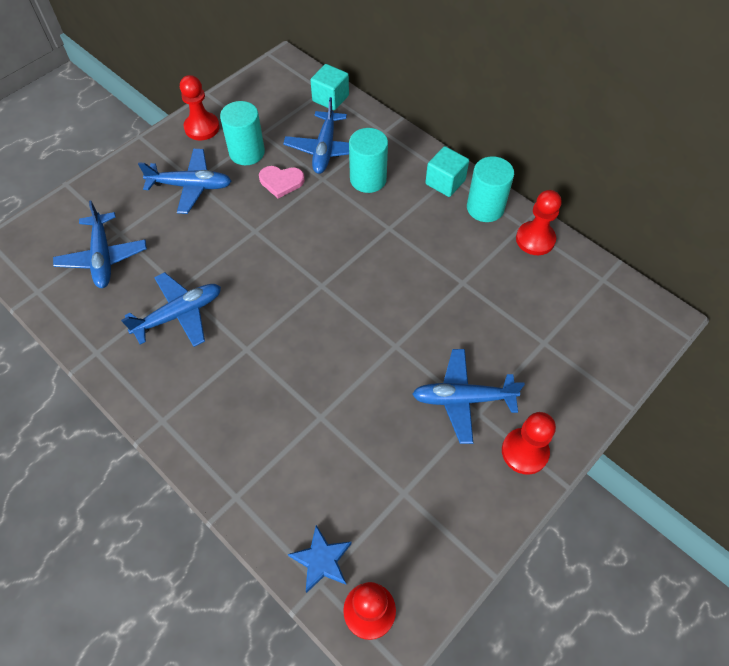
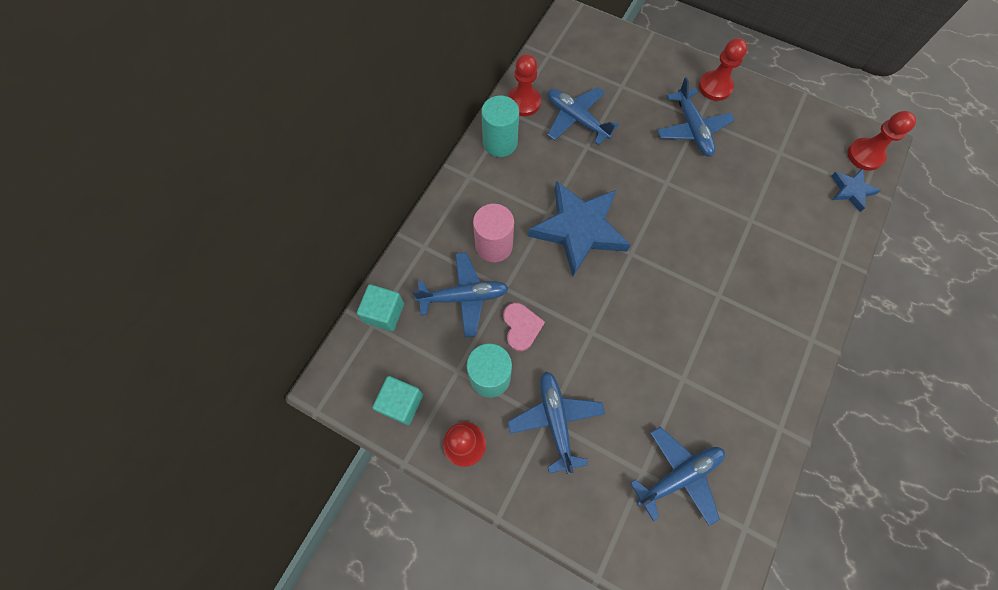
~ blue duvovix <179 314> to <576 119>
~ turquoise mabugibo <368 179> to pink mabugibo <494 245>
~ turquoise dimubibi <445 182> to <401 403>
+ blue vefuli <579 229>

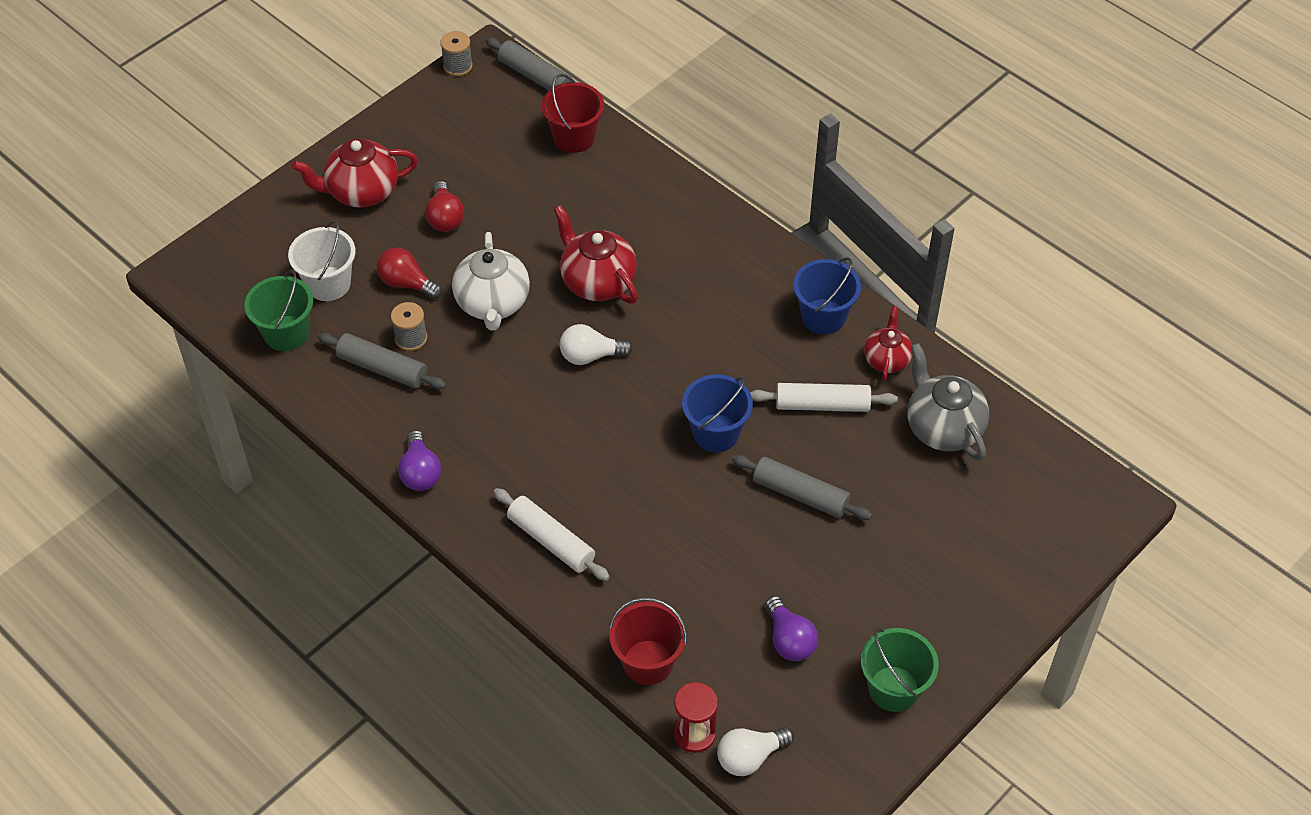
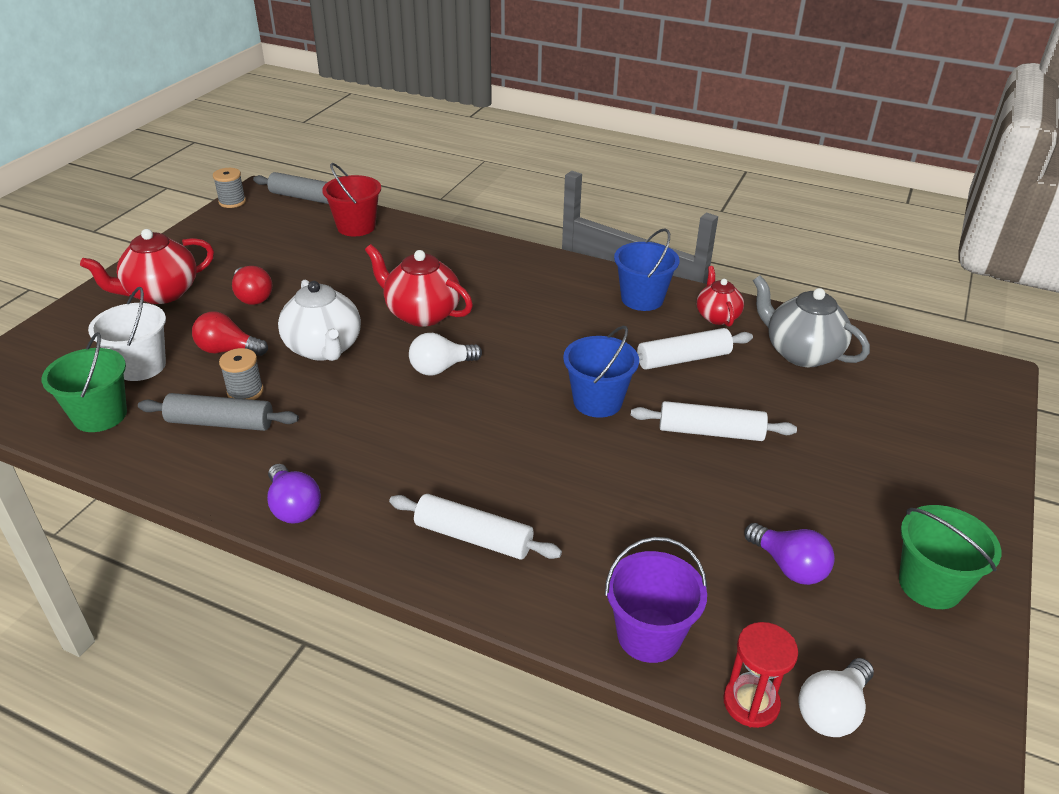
~ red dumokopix <648 662> to purple dumokopix <649 635>
~ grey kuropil <800 494> to white kuropil <710 432>

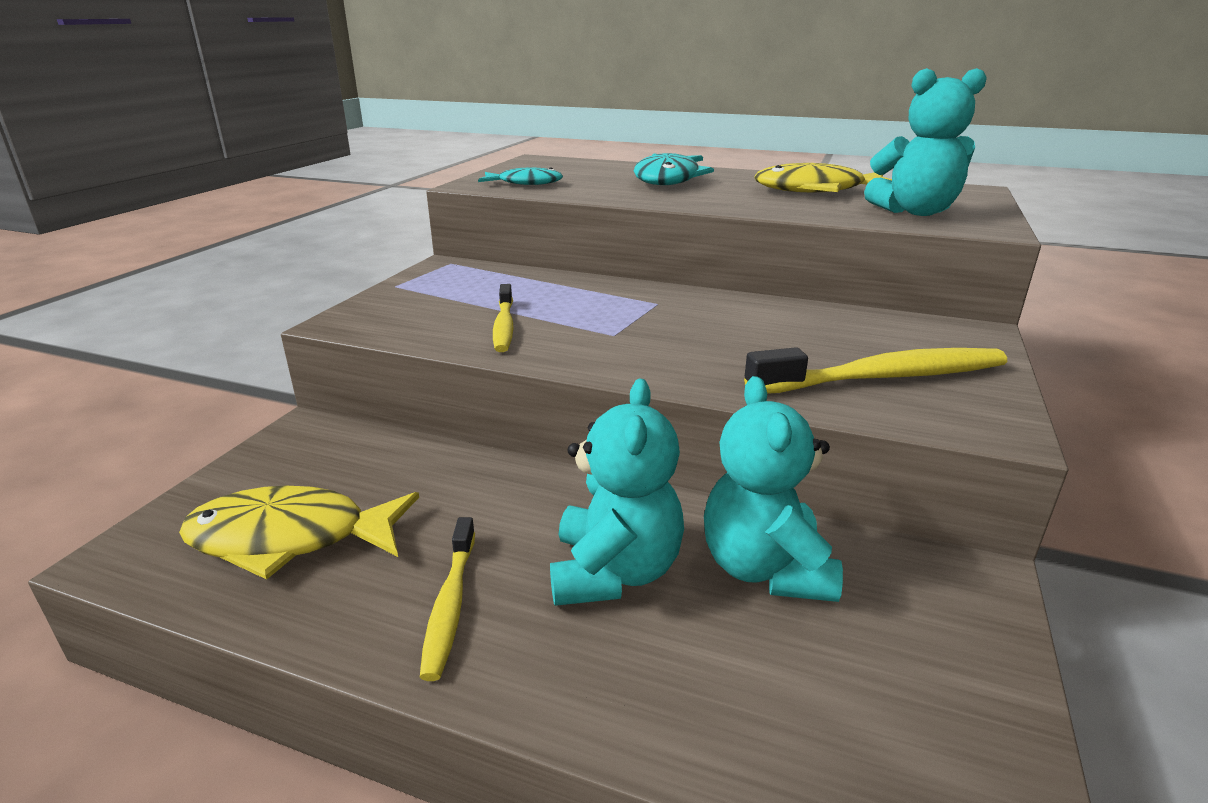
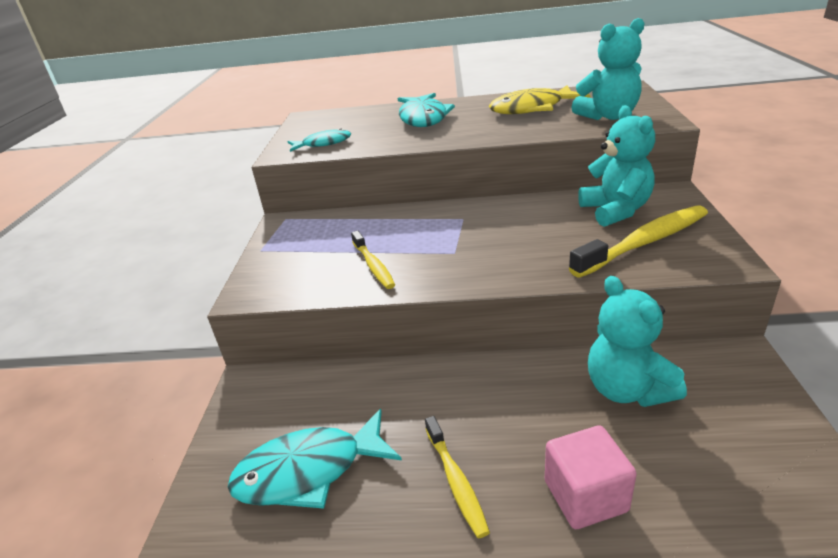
~ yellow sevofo <291 538> to turquoise sevofo <309 471>
~ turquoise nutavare <614 572> to <615 211>
+ pink dimubibi <585 496>

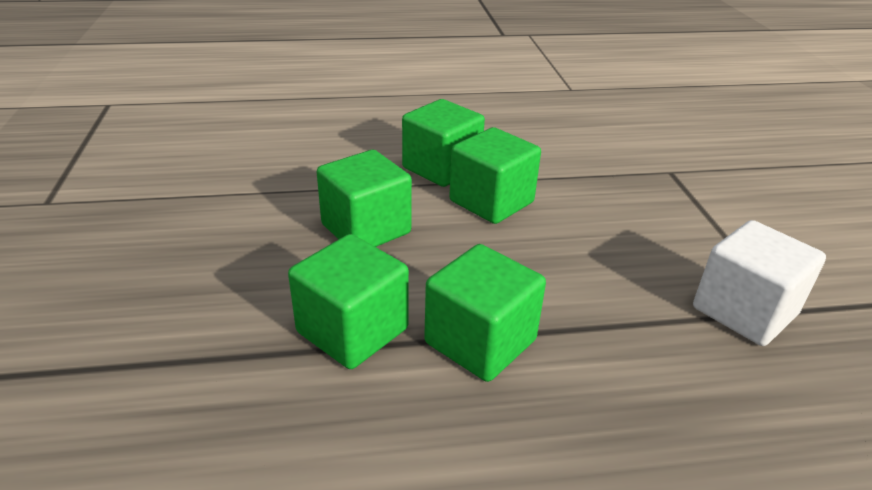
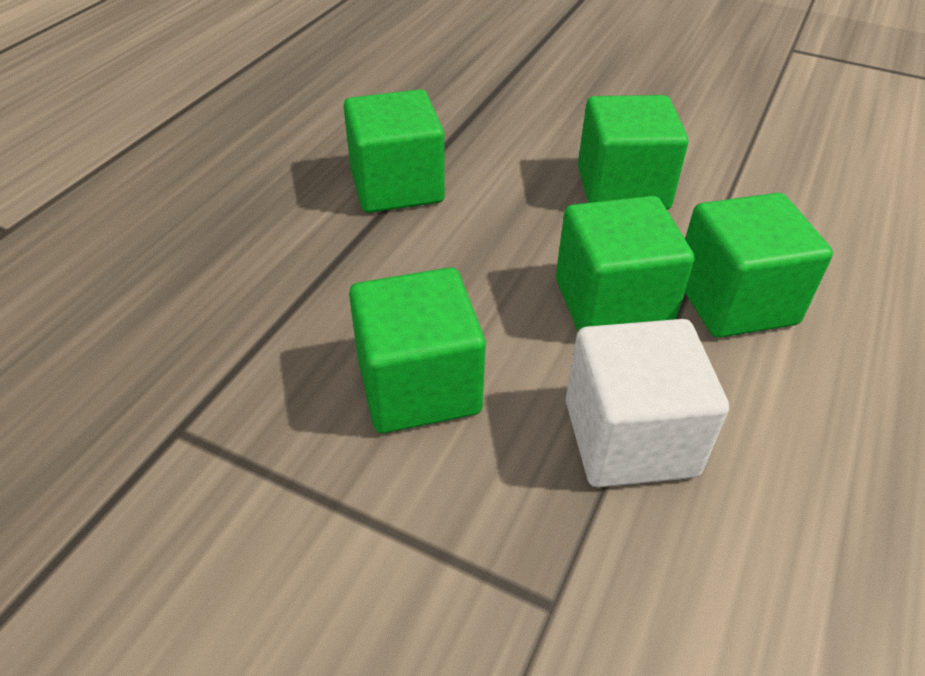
~ green dimubibi <352 330> to <418 386>
~ white dimubibi <744 311> to <630 438>

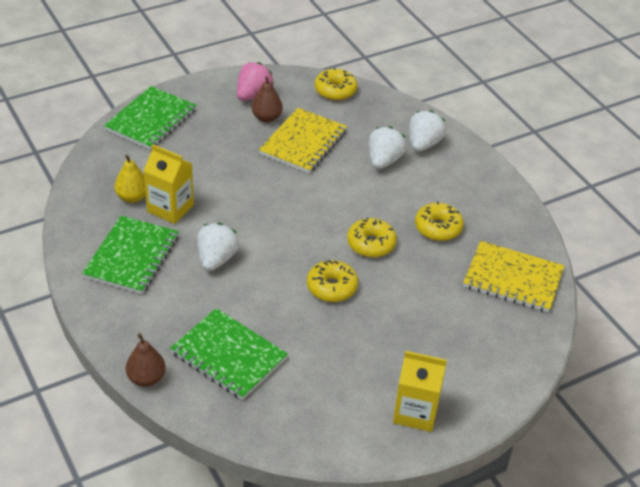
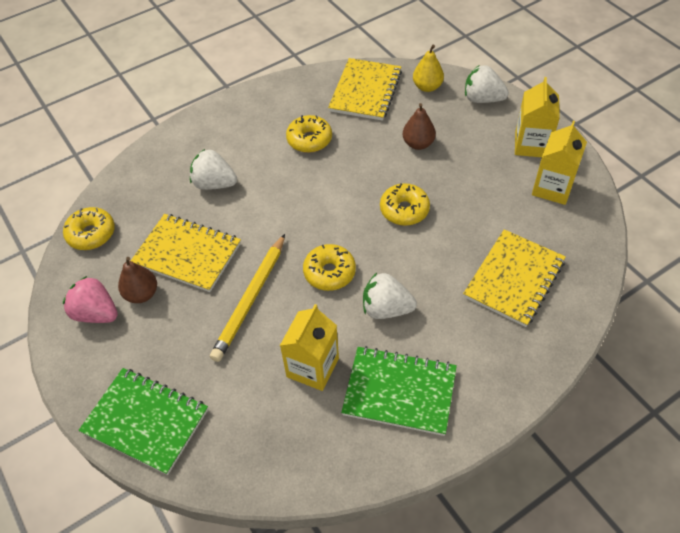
~ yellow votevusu <132 197> to <427 87>
~ brown votevusu <146 378> to <418 144>
~ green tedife <228 356> to yellow tedife <514 279>
~ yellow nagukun <371 244> to <329 272>
~ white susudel <423 144> to <482 99>
+ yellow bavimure <250 299>
+ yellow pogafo <552 188>

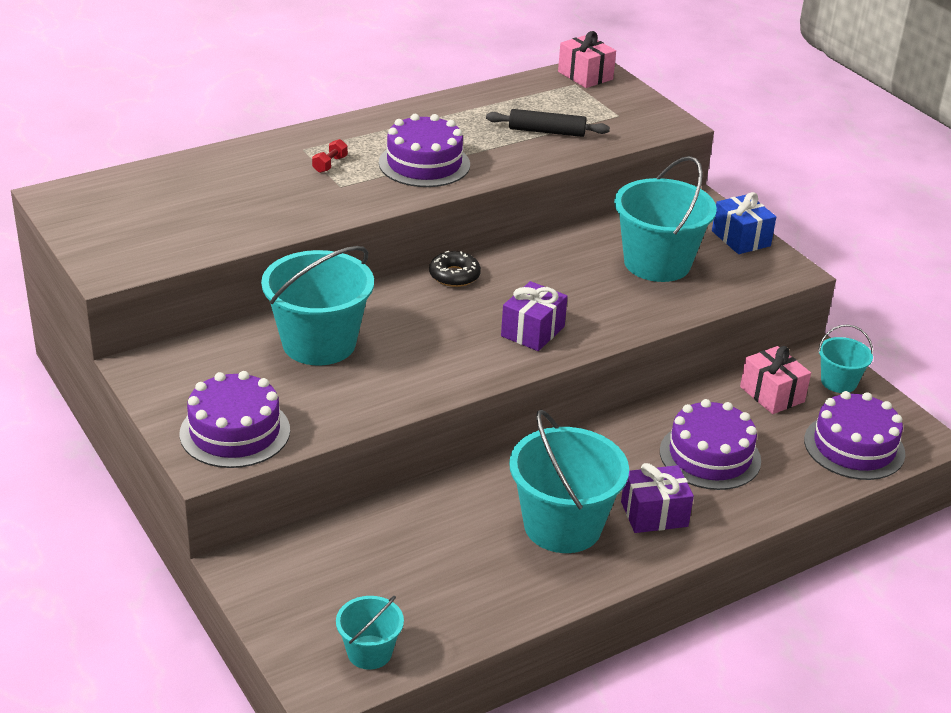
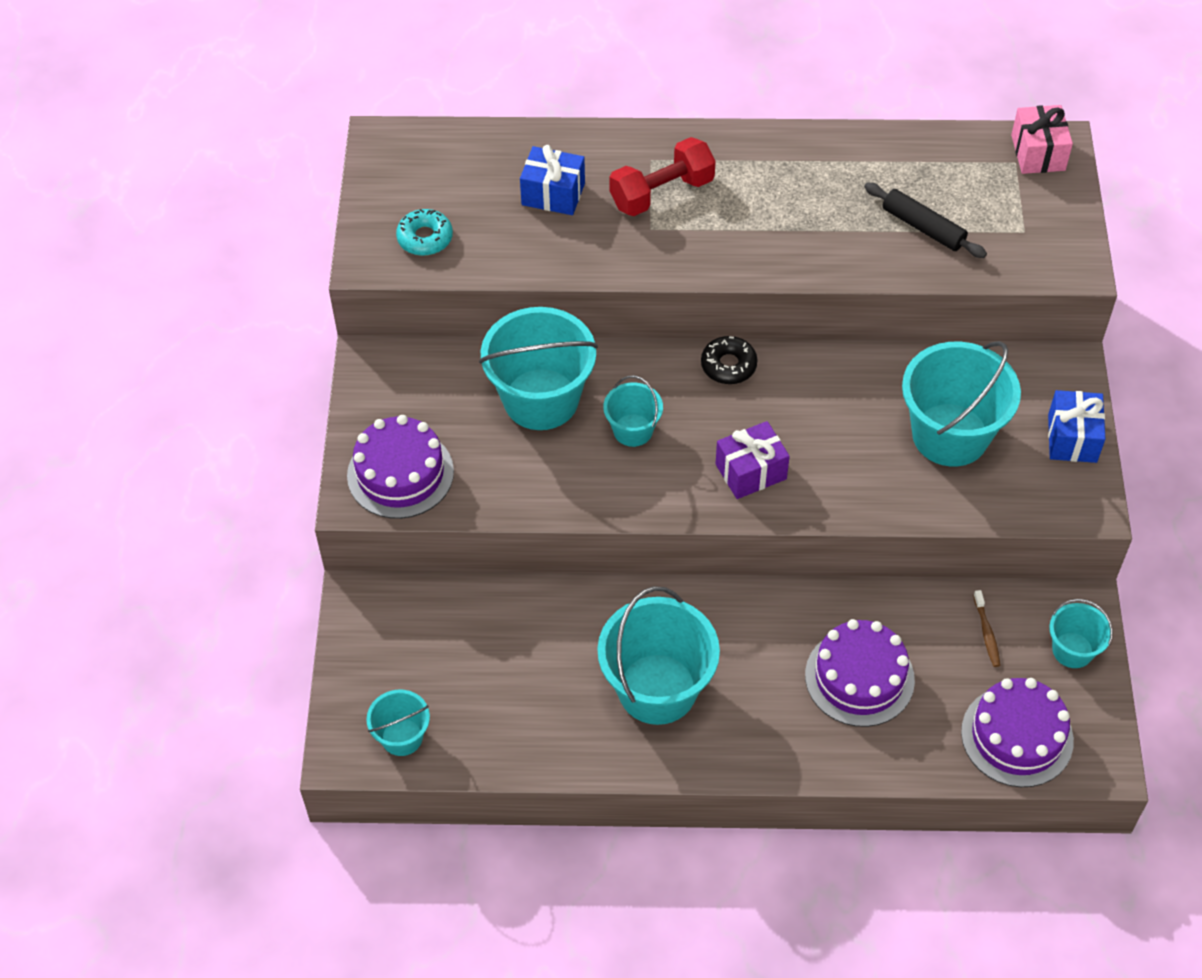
~ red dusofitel <330 164> = <662 193> x2.18
- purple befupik <424 164>
- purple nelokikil <654 514>
~ pink nelokikil <772 394> to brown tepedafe <986 633>
+ turquoise nagukun <425 238>
+ blue nelokikil <553 194>
+ turquoise dumokopix <633 430>

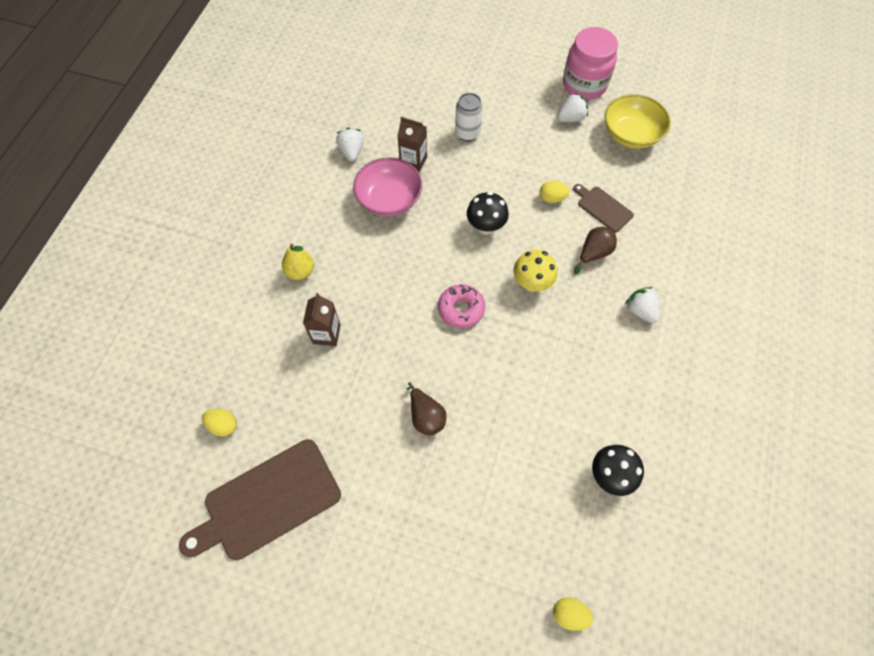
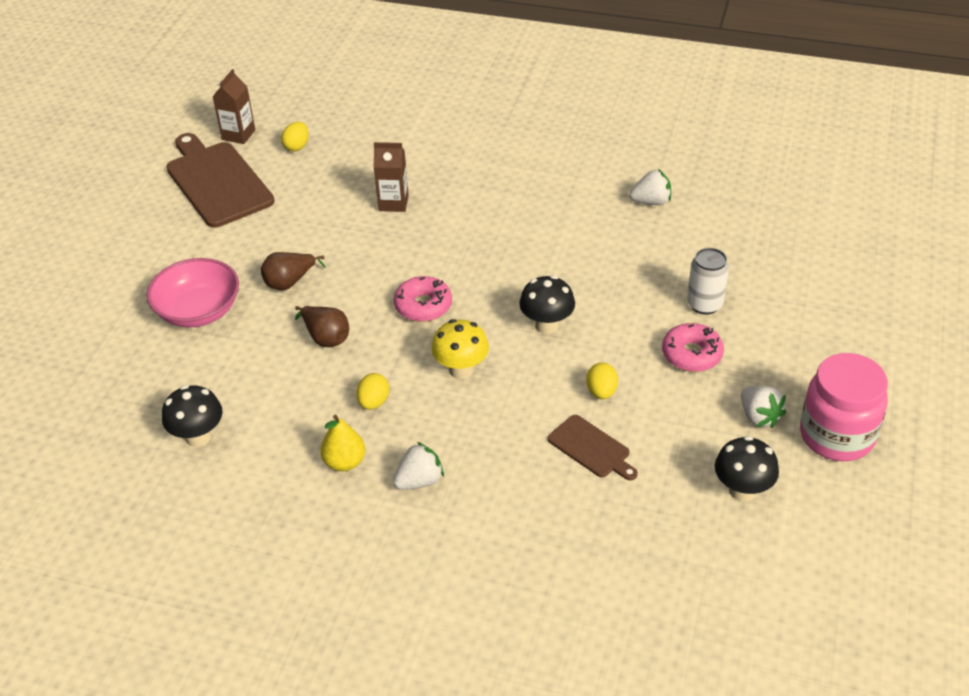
~ yellow votevusu <300 271> to <344 462>
~ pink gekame <389 199> to <198 311>
~ brown pogafo <413 161> to <238 135>
~ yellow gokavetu <569 614> to <373 402>
~ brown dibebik <603 208> = <591 448> 90 degrees clockwise
~ brown votevusu <593 253> to <326 337>
~ yellow gekame <631 134> to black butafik <742 490>
+ pink nagukun <691 354>

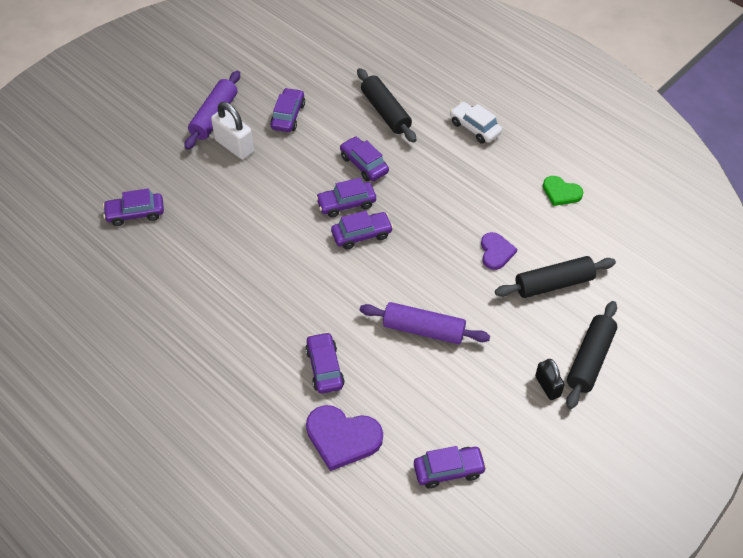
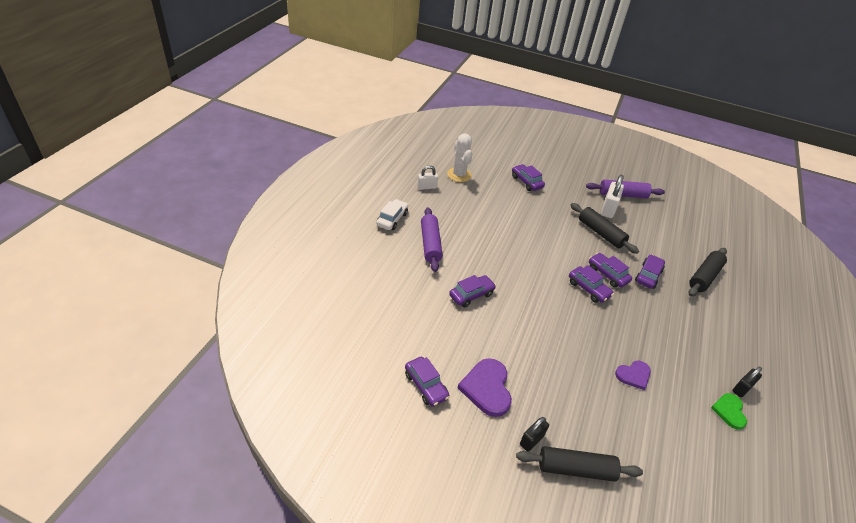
- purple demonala <288 116>
~ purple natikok <342 438> to <487 388>
~ purple kuropil <423 330> to <430 244>
~ white demonala <475 128> to <392 219>
~ black kuropil <553 283> to <601 233>
+ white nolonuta <427 187>
+ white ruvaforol <459 175>
+ black nolonuta <742 388>

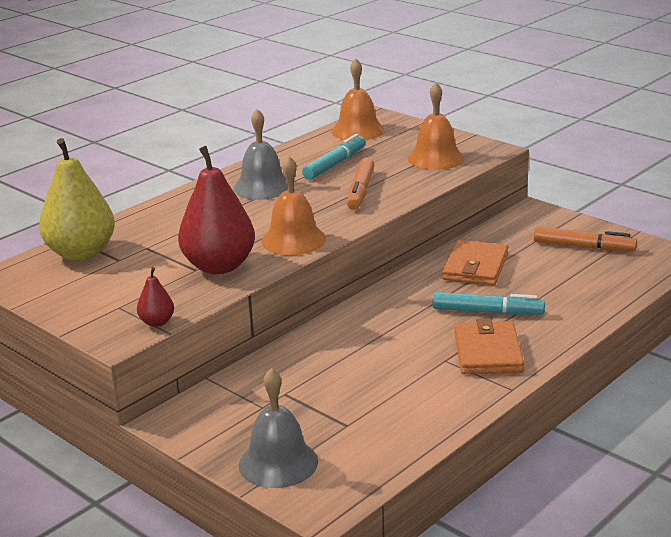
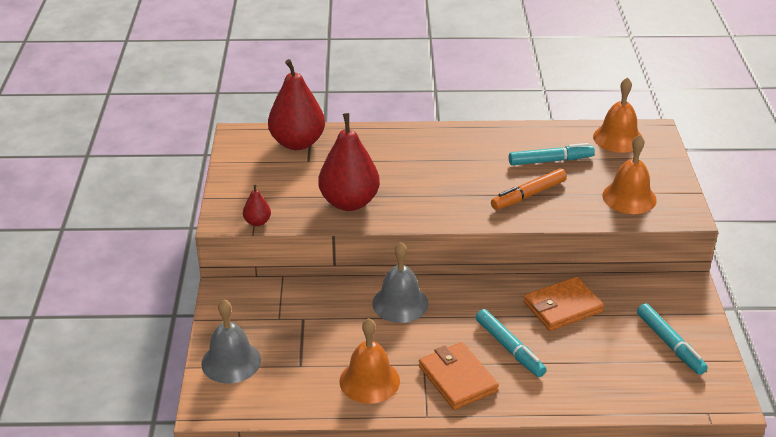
~ yellow votevusu <81 253> to red votevusu <297 143>
~ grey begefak <262 187> to <400 303>
~ orange begefak <293 240> to <369 381>
~ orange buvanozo <488 352> = <457 378> 75 degrees counterclockwise
~ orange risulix <584 247> to turquoise risulix <670 344>

